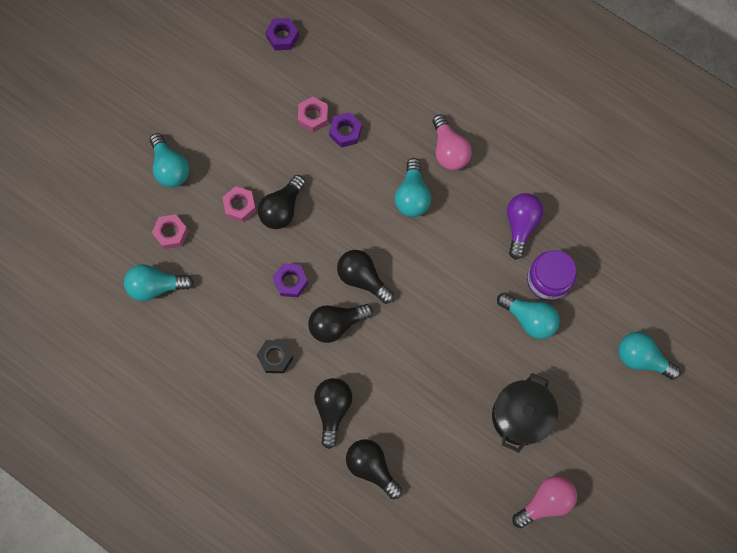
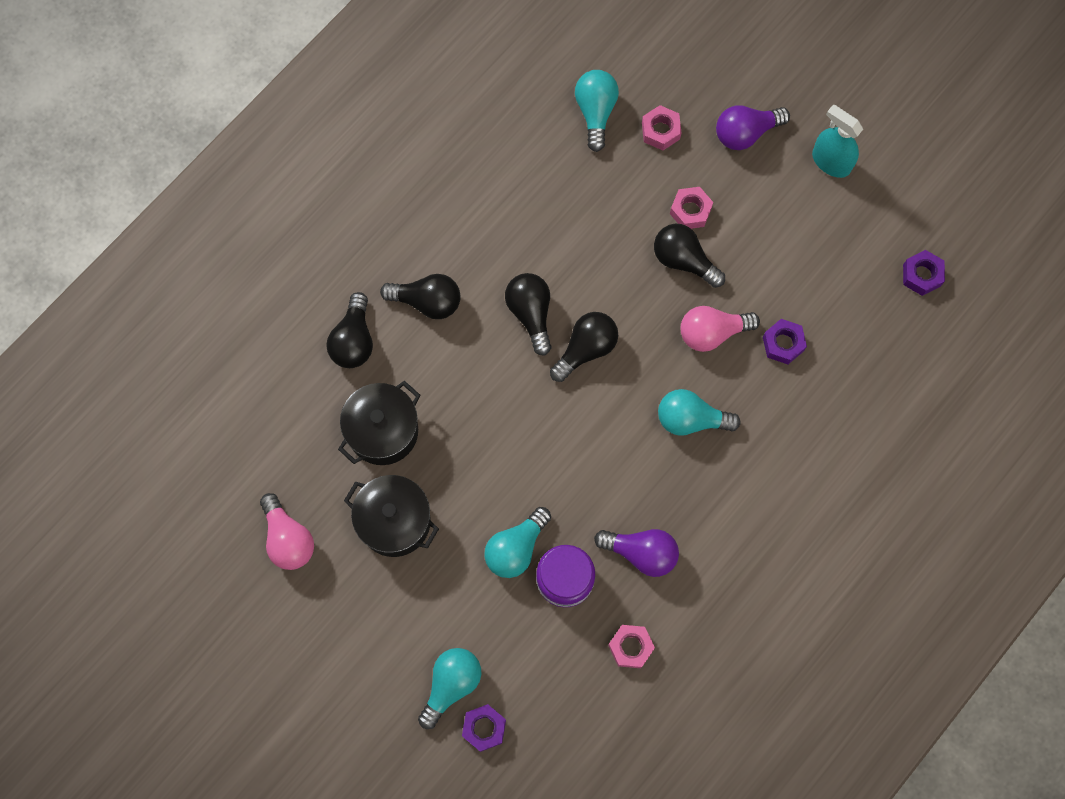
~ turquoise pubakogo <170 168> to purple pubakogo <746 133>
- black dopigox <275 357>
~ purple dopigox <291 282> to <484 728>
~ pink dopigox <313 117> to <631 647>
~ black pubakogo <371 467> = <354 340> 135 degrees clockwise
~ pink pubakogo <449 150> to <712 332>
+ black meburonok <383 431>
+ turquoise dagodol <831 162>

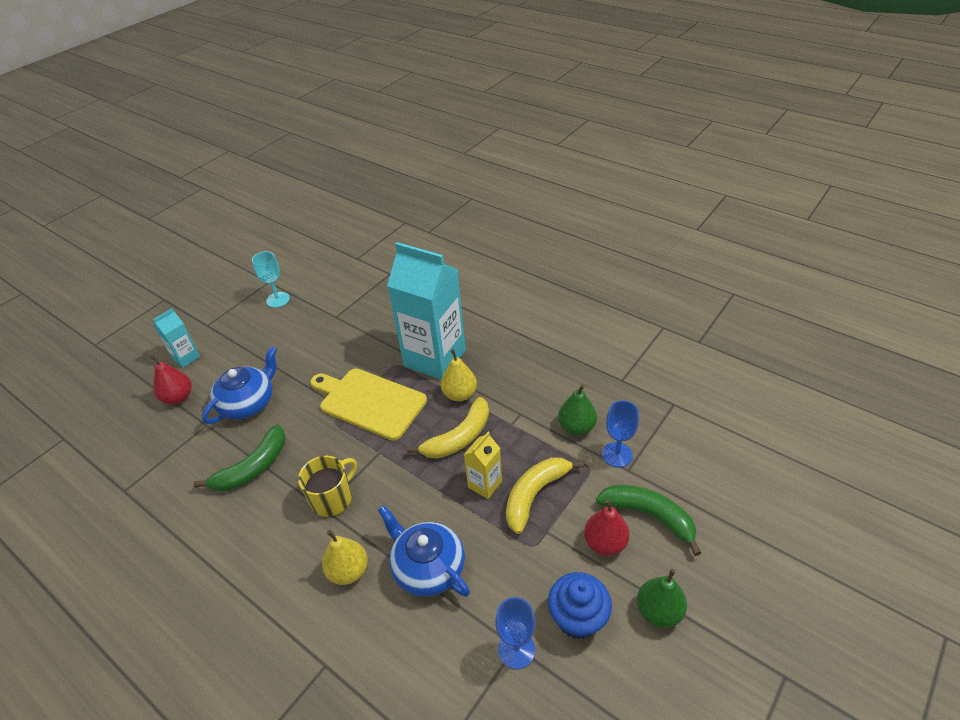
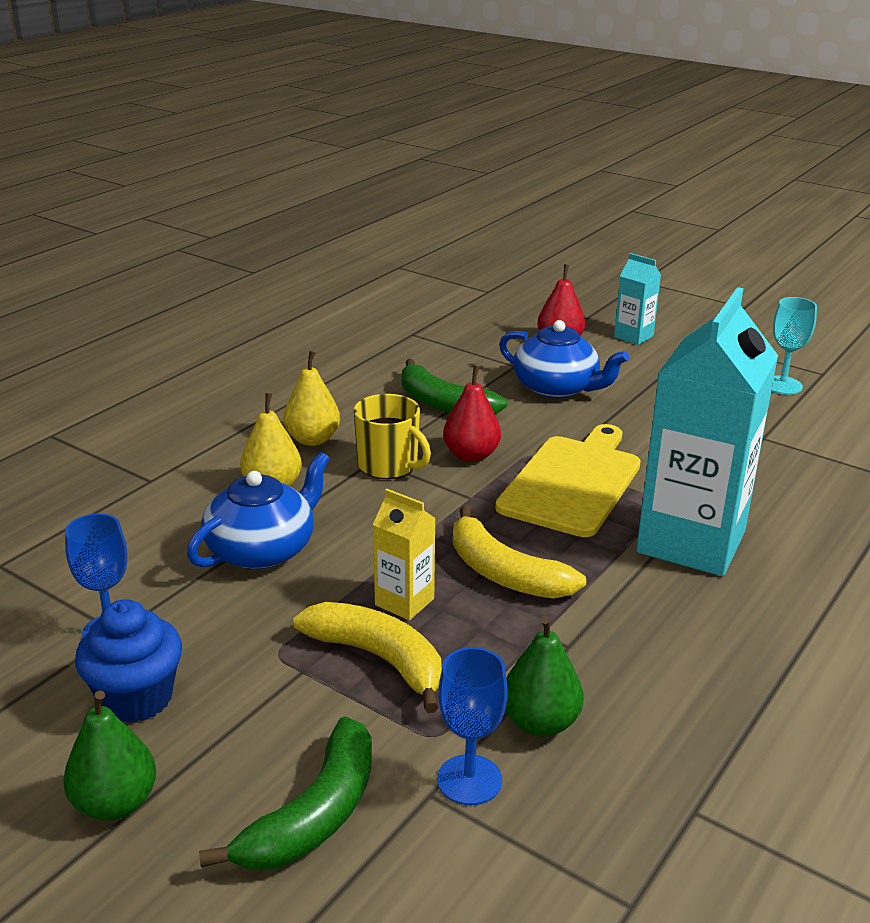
~ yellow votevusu <460 394> to <313 439>
~ red votevusu <605 542> to <471 455>

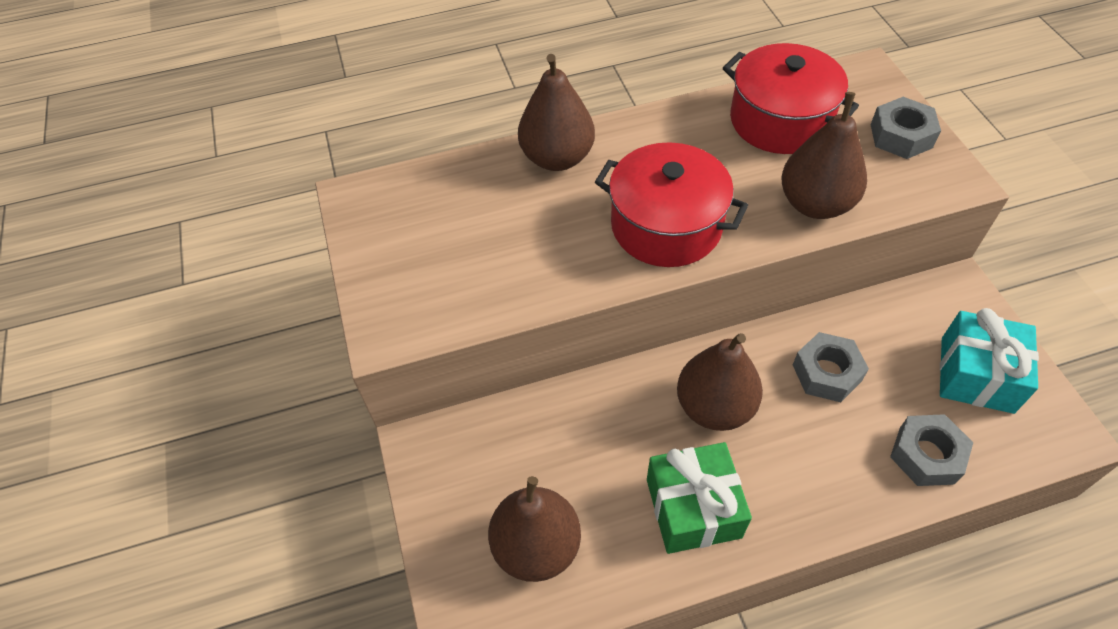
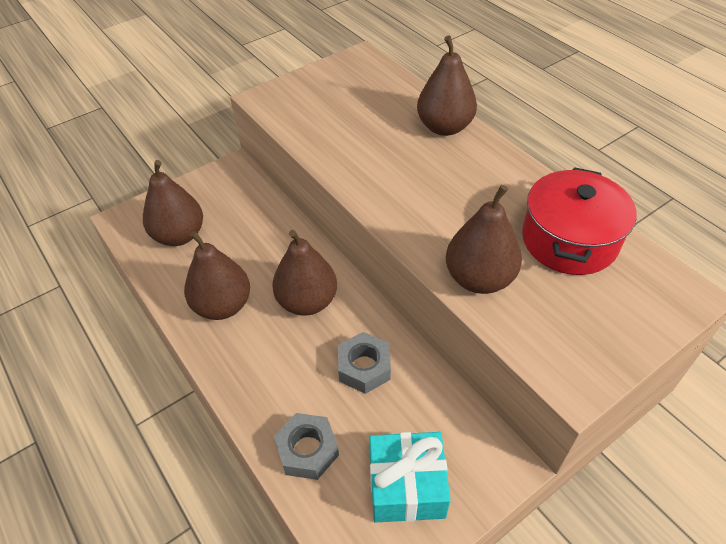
- red meburonok <666 226>
~ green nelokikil <693 508> to brown votevusu <223 305>
- grey dopigox <901 136>

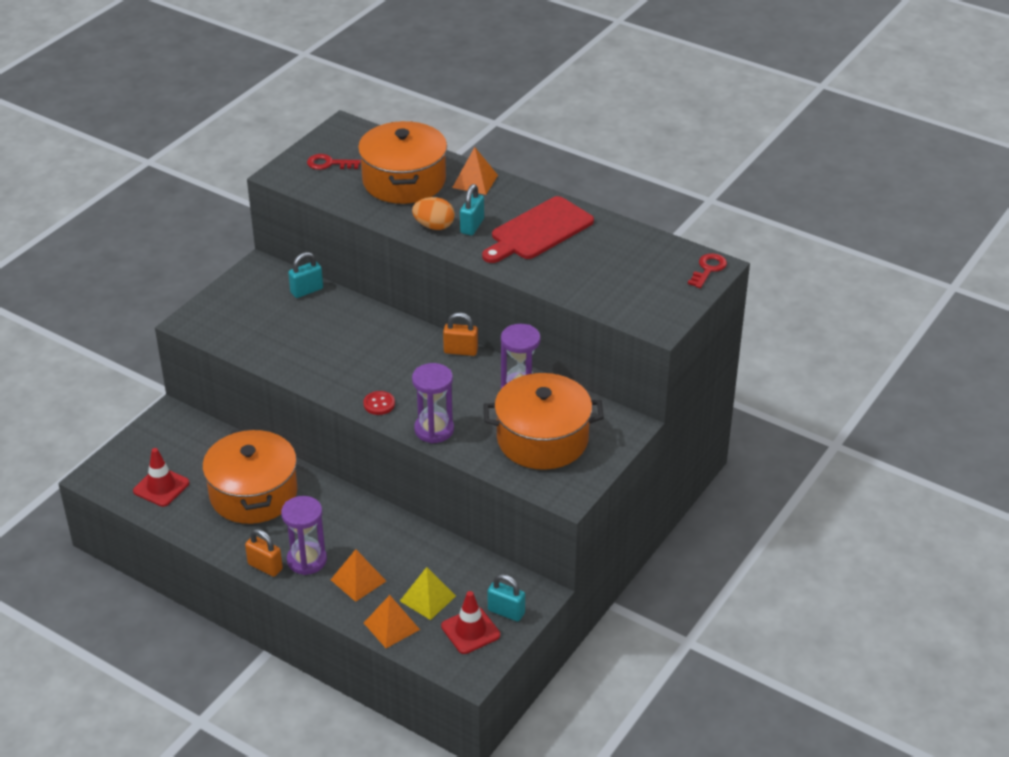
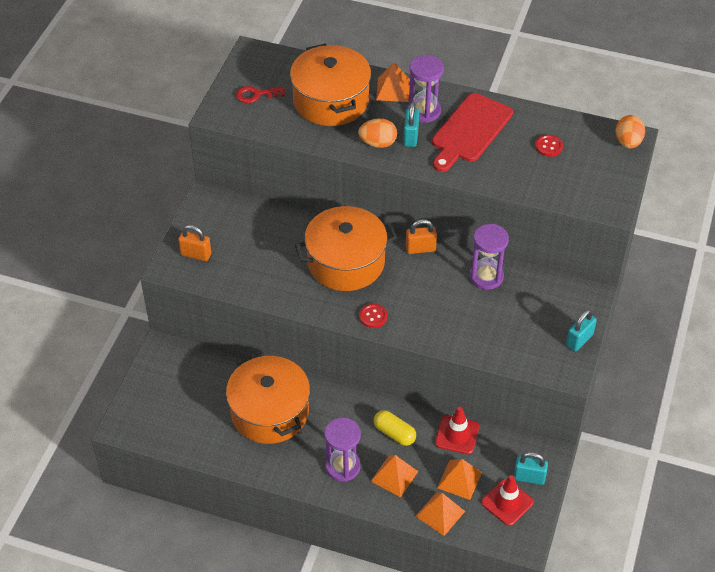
~ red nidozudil <161 487> to <457 435>
~ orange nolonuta <265 567> to <196 254>
~ turquoise nolonuta <307 291> to <579 340>
~ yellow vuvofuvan <428 598> to orange vuvofuvan <459 480>
~ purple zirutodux <434 430> to <424 111>
~ orange meburonok <542 439> to <346 262>
~ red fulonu <708 269> to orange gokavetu <628 142>
+ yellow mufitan <394 433>
+ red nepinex <548 146>

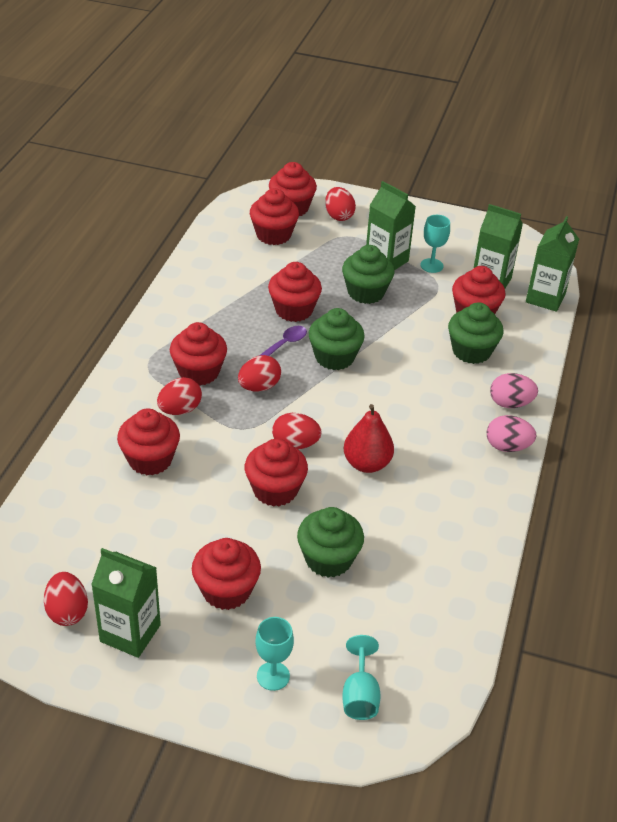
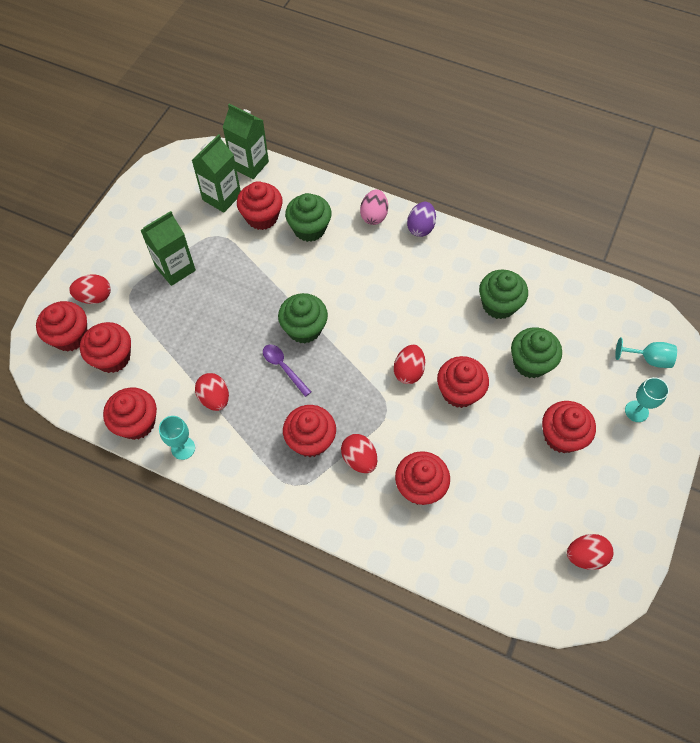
- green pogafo <130 633>
~ red gokavetu <259 387> to <214 398>
~ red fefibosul <294 310> to <137 423>
~ green fefibosul <366 292> to <499 304>
- red votevusu <367 464>
~ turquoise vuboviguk <431 265> to <183 448>
~ pink gokavetu <507 446> to purple gokavetu <420 227>

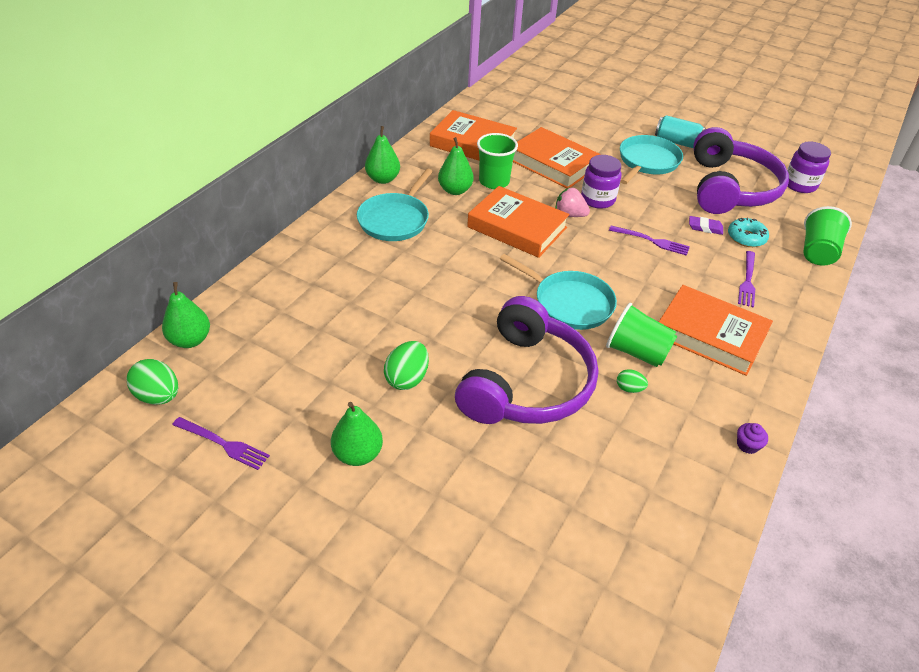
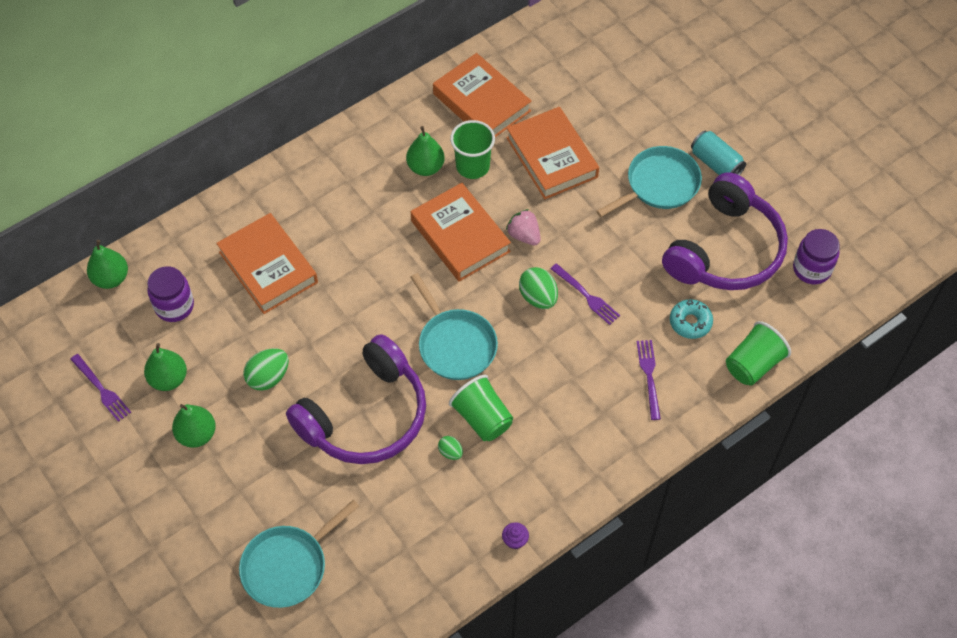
~ green gokavetu <158 396> to <538 297>
~ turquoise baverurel <395 220> to <288 566>
~ green votevusu <383 179> to <168 379>
~ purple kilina <597 199> to <174 306>
~ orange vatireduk <710 335> to <268 267>
- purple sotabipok <705 228>
~ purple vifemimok <747 281> = <649 376> 135 degrees clockwise

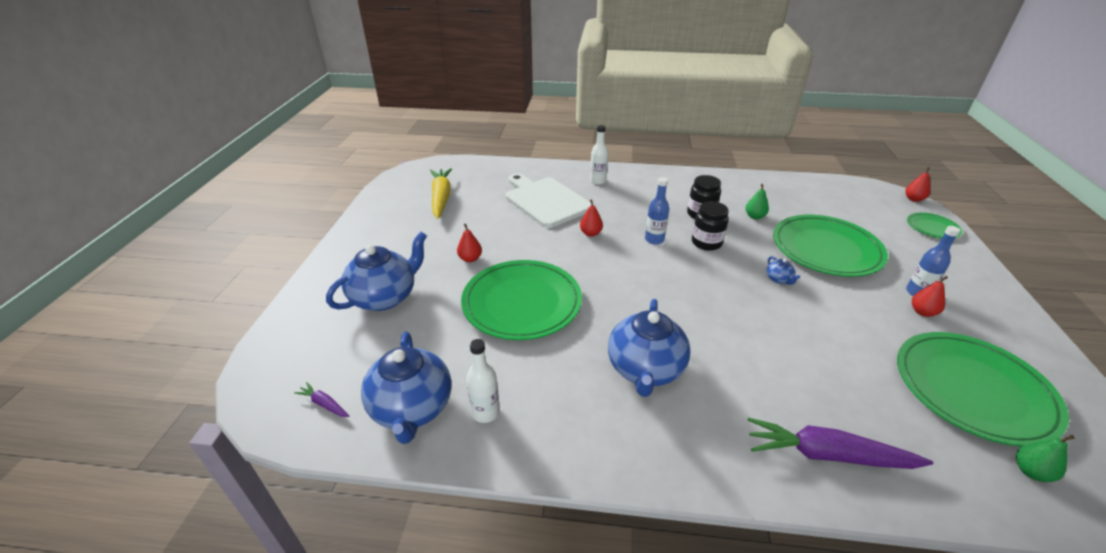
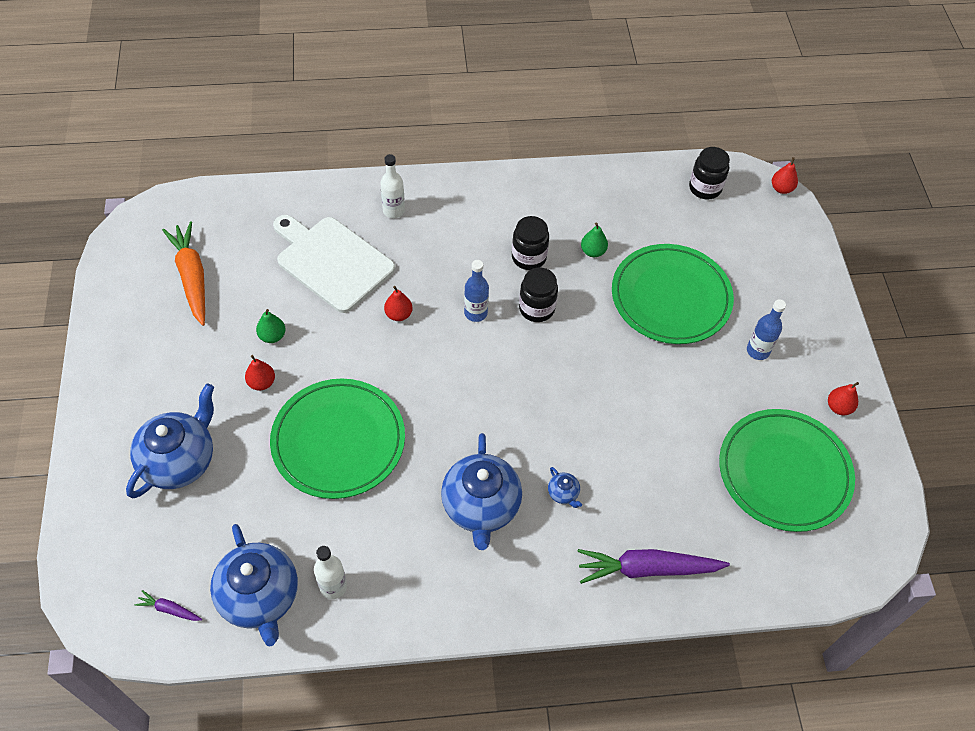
~ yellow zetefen <441 198> to orange zetefen <192 277>
~ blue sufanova <778 279> to <563 493>
- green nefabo <932 228>
~ red votevusu <922 312> to <838 407>
~ green votevusu <1031 471> to <272 336>
+ black kilina <705 188>

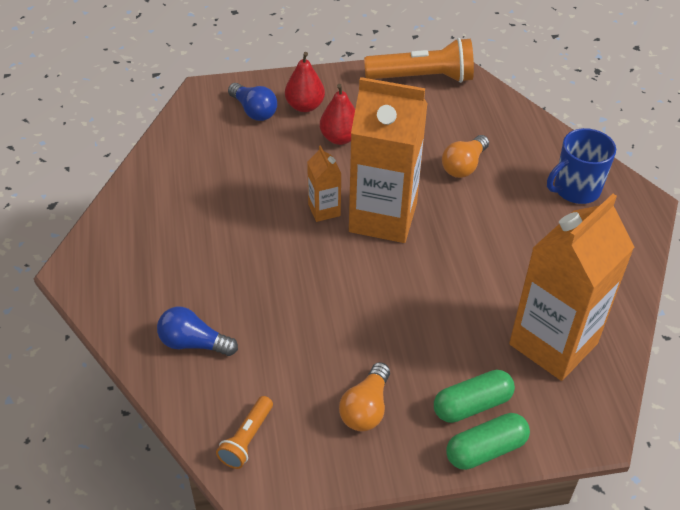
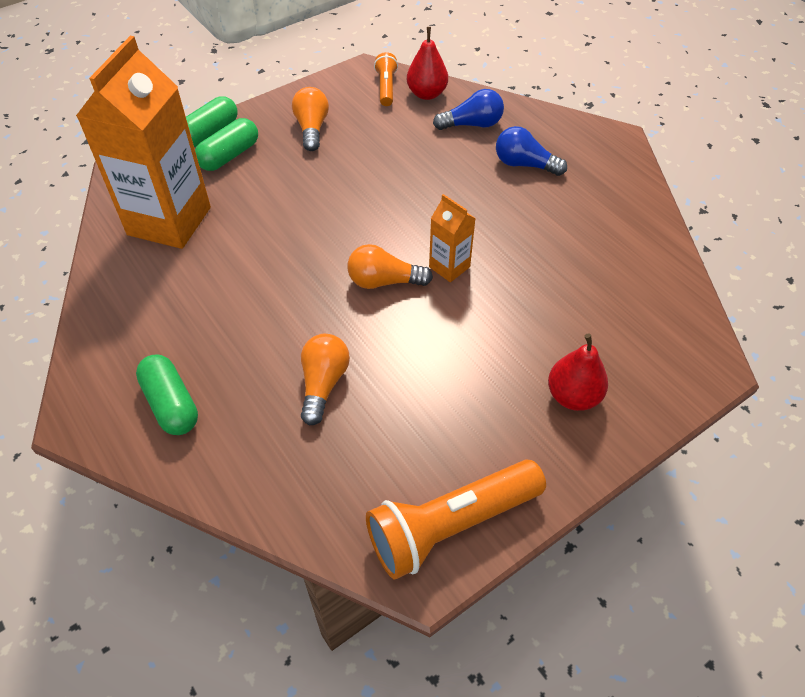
~ blue pubakogo <254 111> to <524 164>
~ red votevusu <340 138> to <427 94>
~ orange pogafo <383 217> to orange pubakogo <384 281>
~ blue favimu <575 189> to green mufitan <171 404>

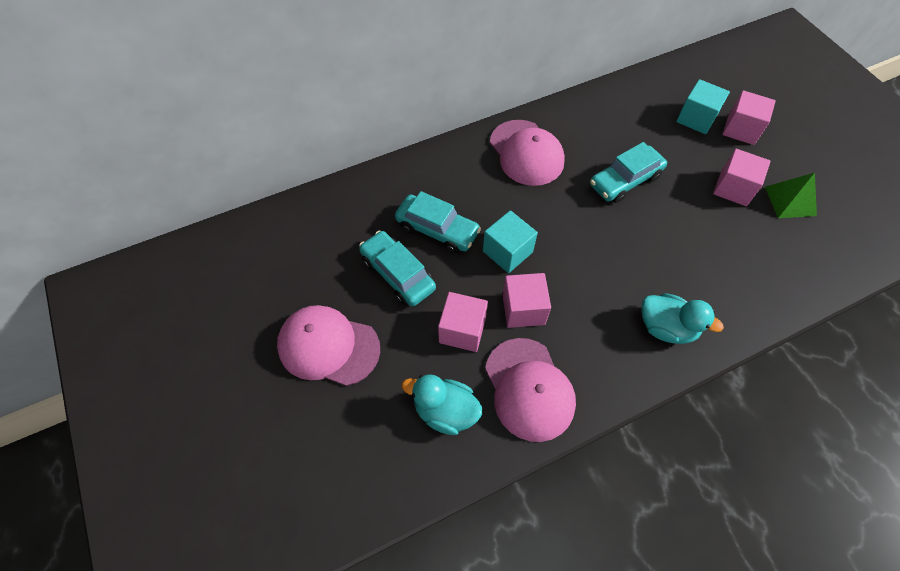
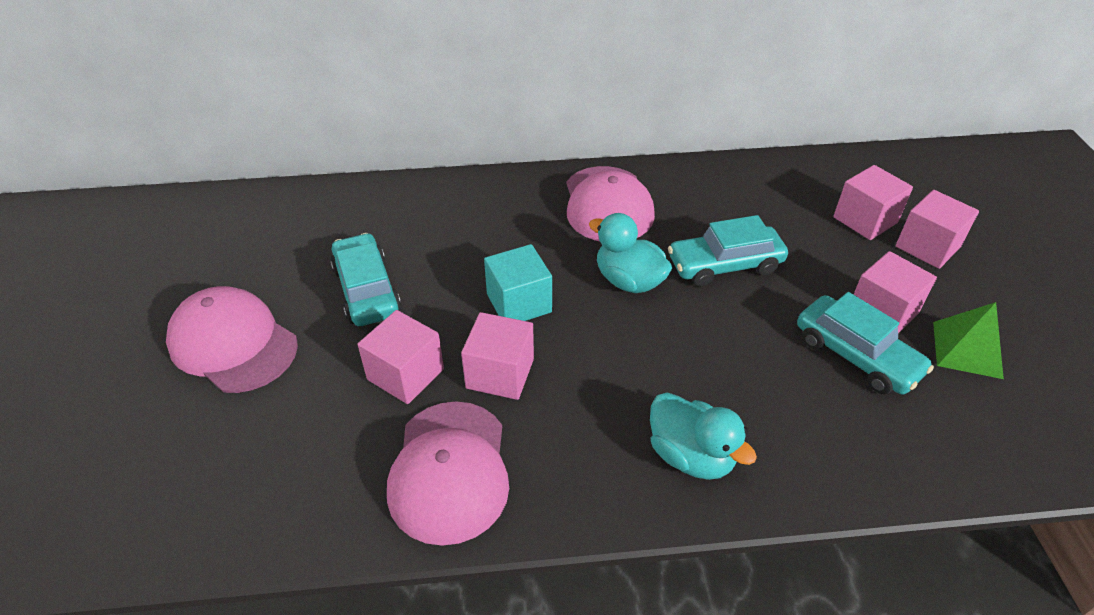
~ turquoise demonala <437 230> to <856 355>
~ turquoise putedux <445 411> to <629 281>
~ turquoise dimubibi <696 118> to pink dimubibi <865 220>

